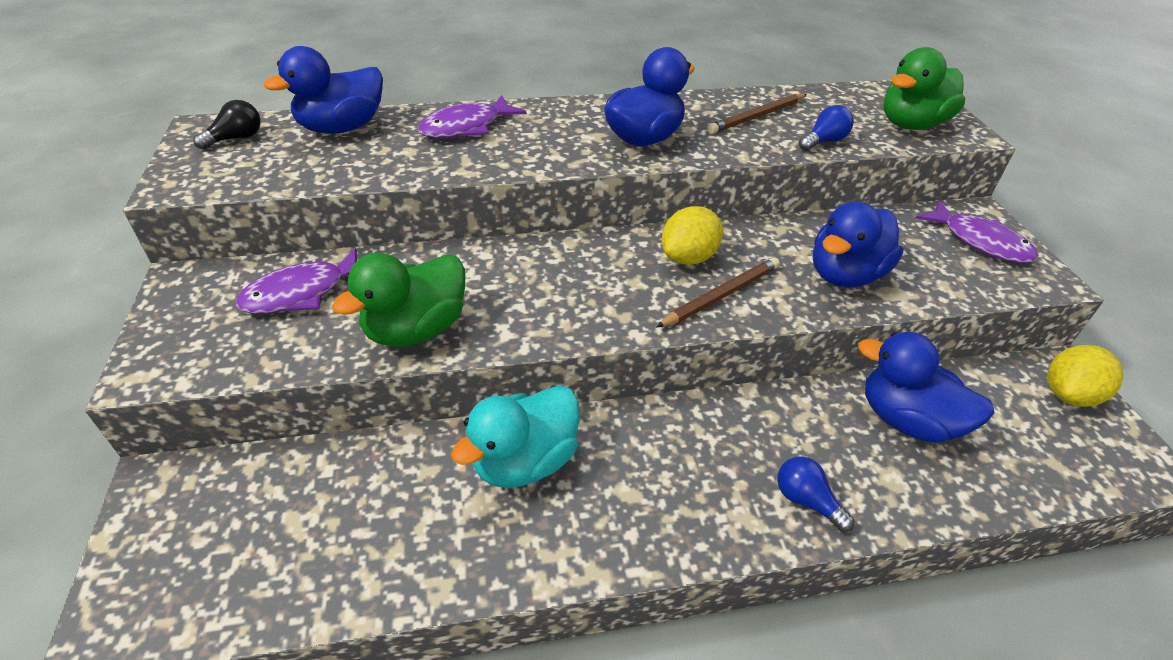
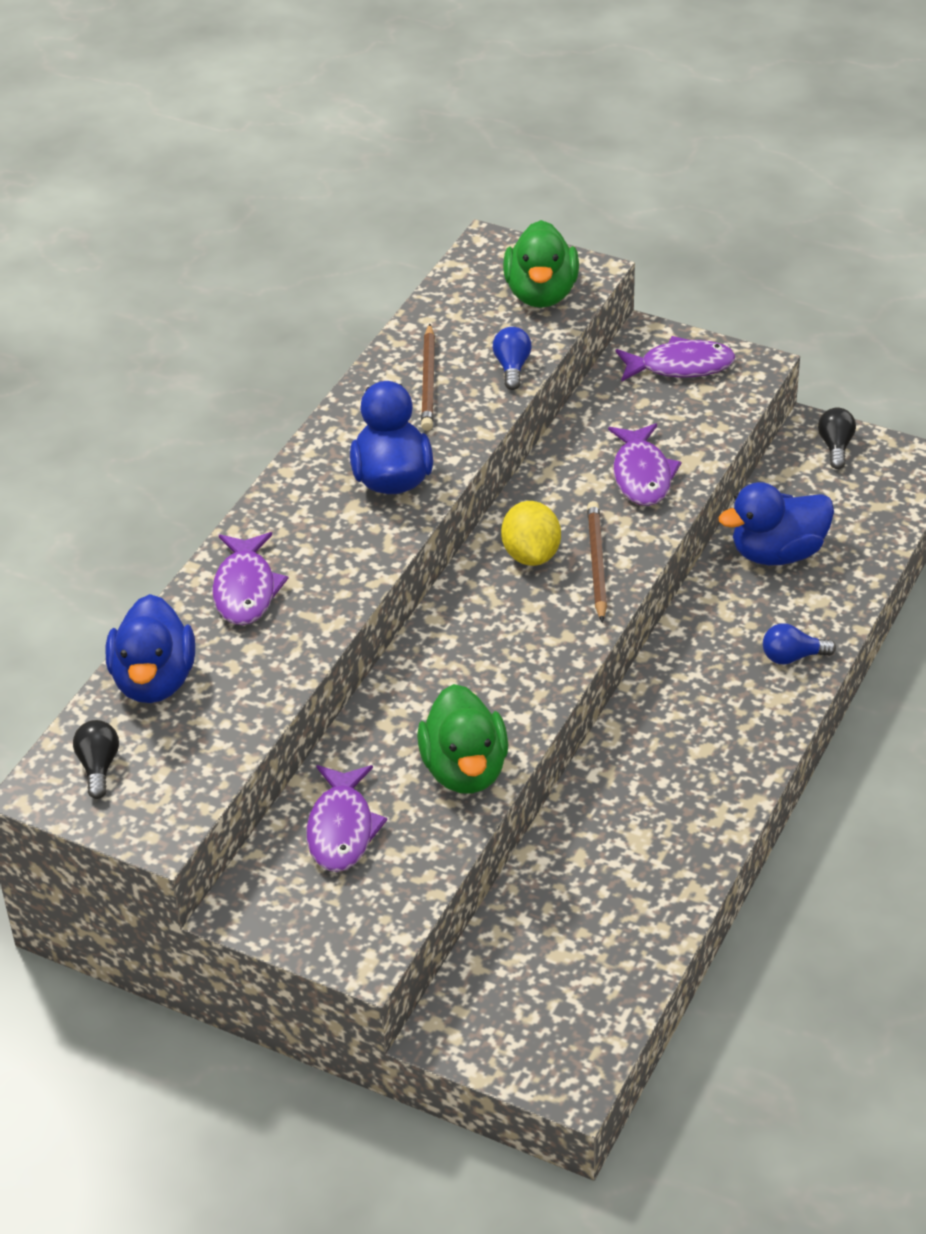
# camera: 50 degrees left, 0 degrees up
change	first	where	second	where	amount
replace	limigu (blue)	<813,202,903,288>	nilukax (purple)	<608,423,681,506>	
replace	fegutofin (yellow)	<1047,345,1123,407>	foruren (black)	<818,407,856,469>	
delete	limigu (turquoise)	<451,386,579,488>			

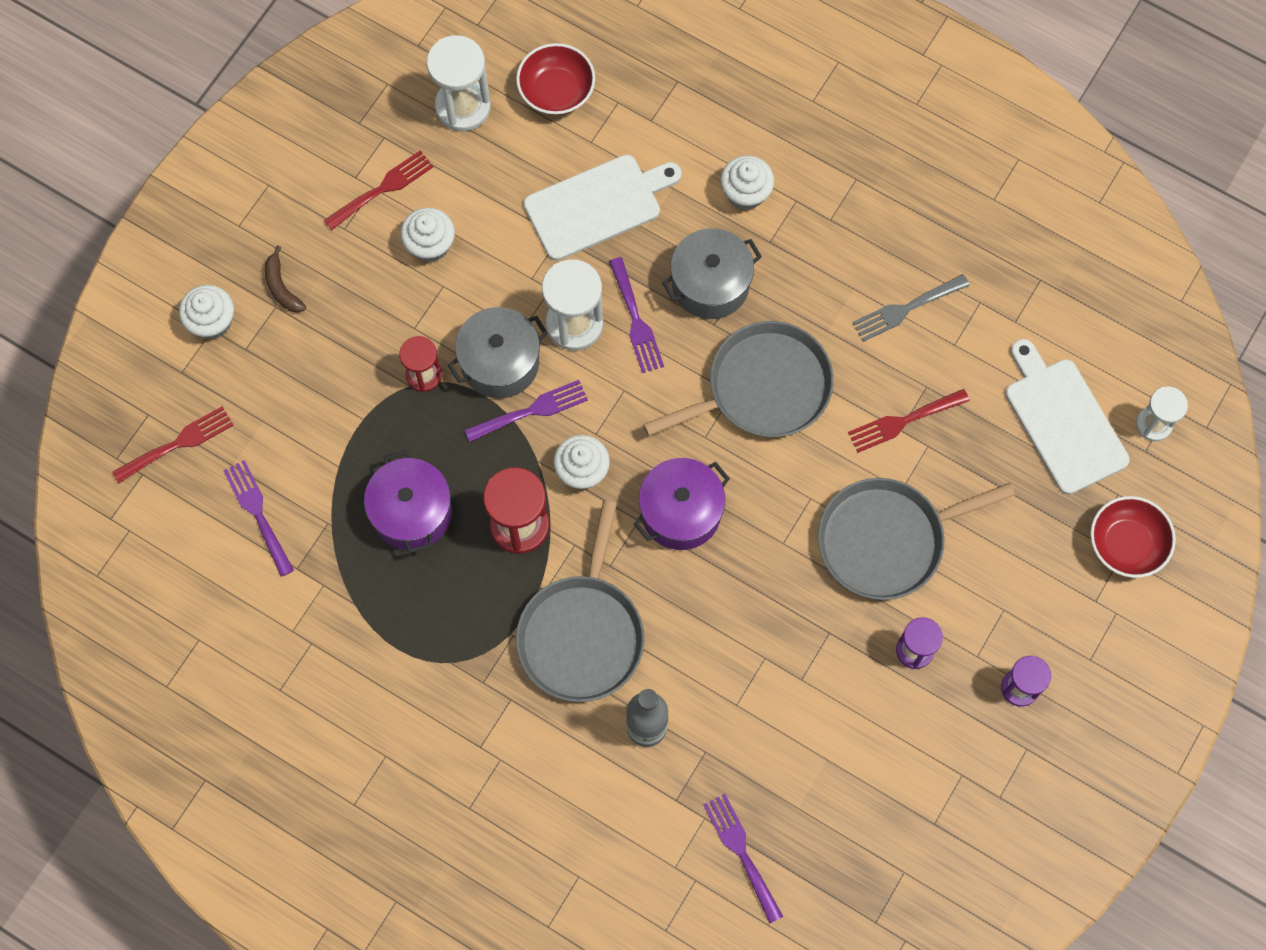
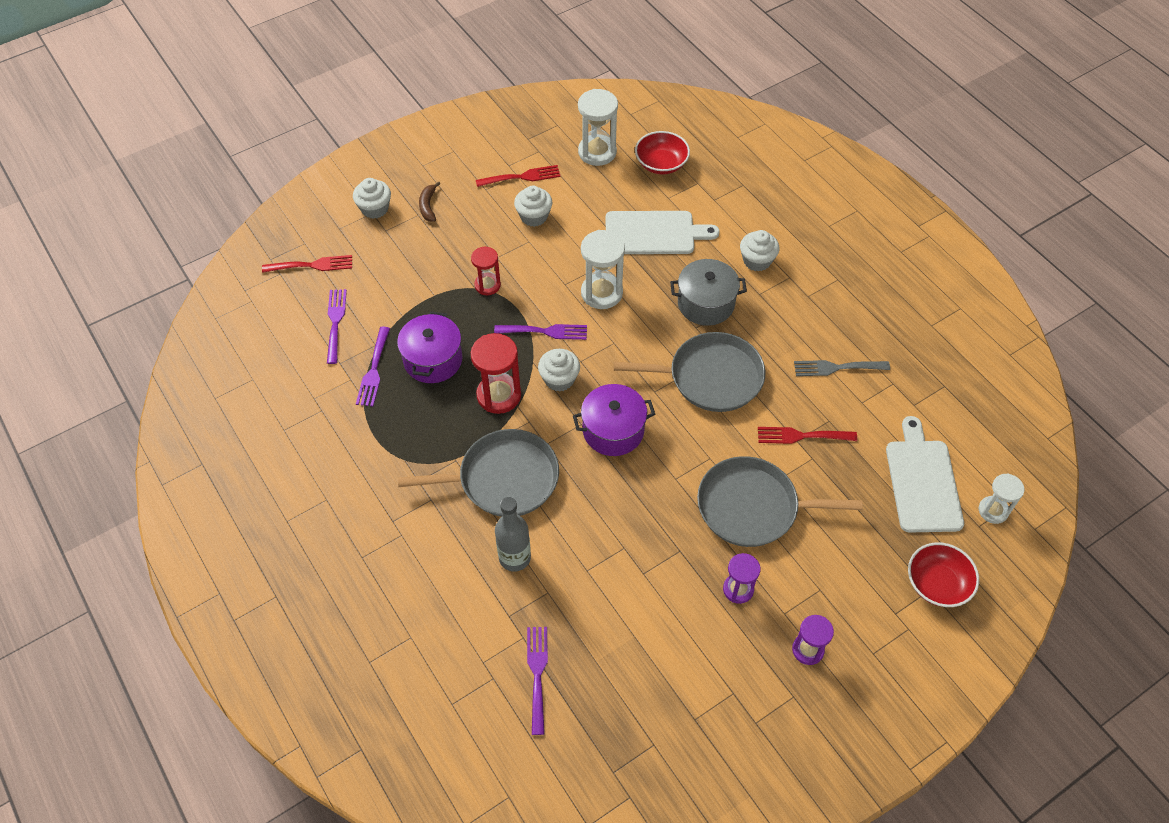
# camera: 25 degrees right, 15 degrees down
change	first	where	second	where	amount
move	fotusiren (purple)	<609,257,664,373>		<356,327,390,407>	
delete	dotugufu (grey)	<448,307,548,398>			
rotate	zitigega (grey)	<516,500,644,702>		<398,429,559,517>	135 degrees counterclockwise

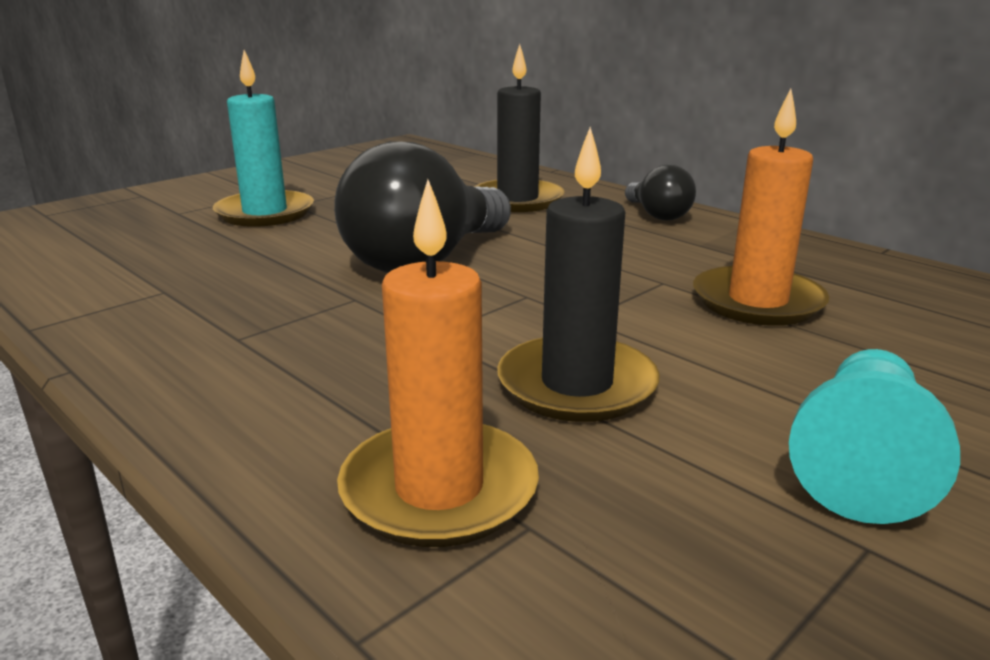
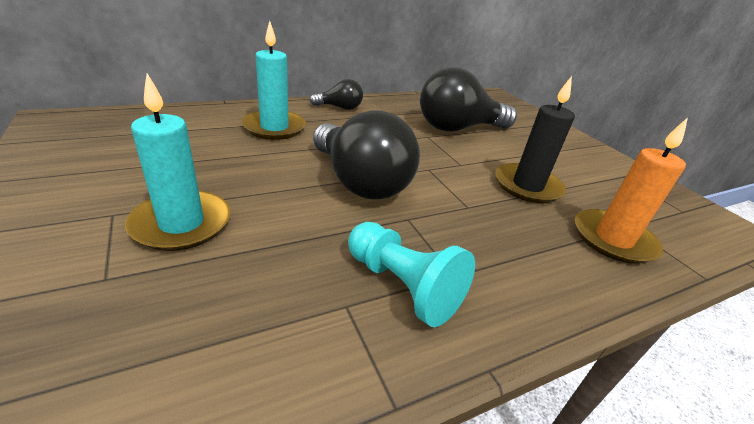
# camera: 75 degrees left, 10 degrees up
change	first	where	second	where	amount
recolor	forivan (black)	<474,44,565,212>	forivan (turquoise)	<242,21,306,140>	
replace	forivan (orange)	<693,89,829,326>	foruren (black)	<420,67,517,132>	
move	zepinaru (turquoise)	<789,349,960,524>		<348,222,475,327>	

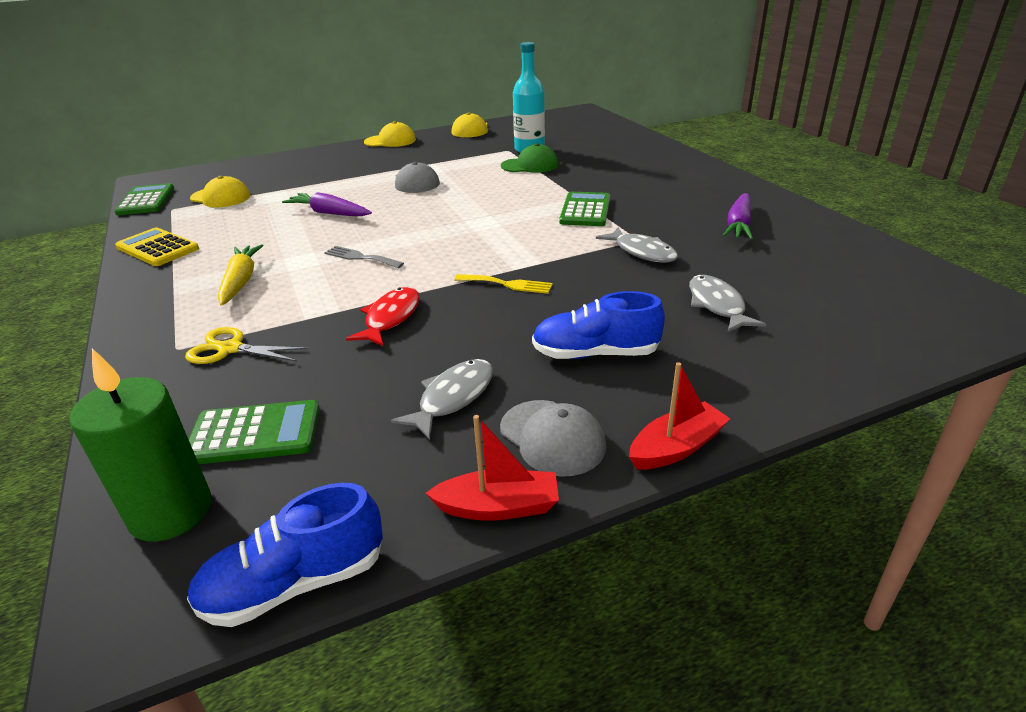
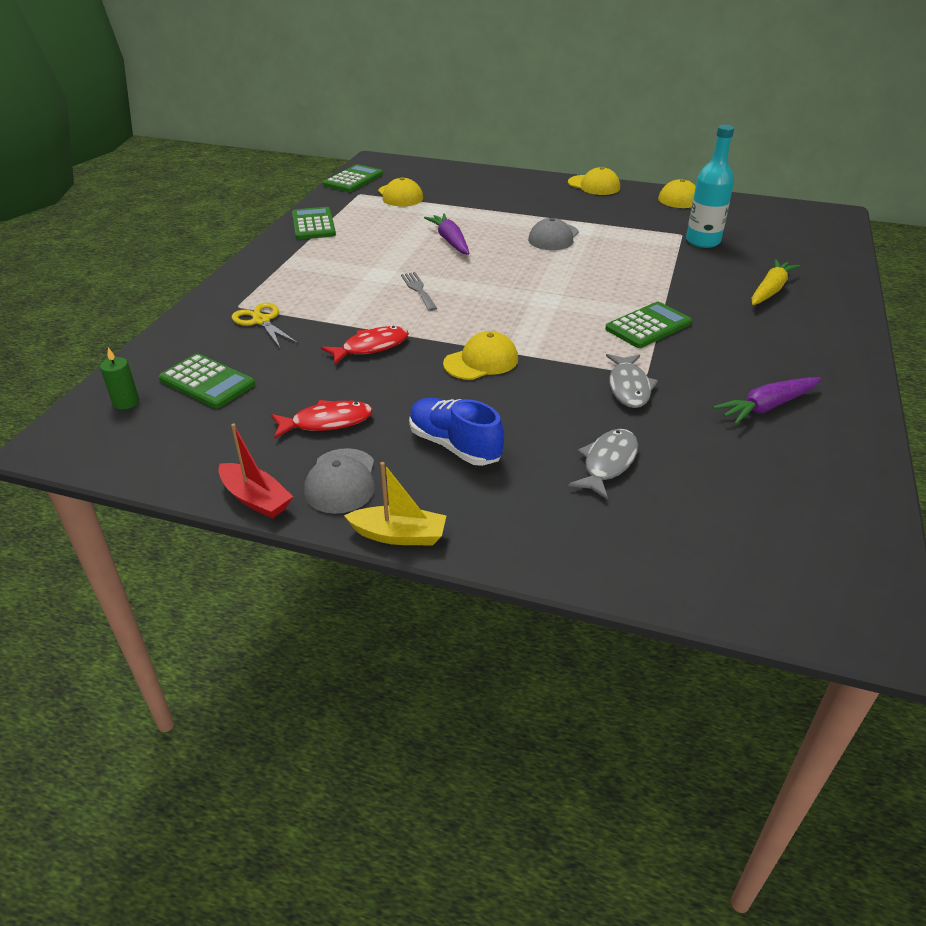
# camera: 40 degrees right, 5 degrees up
change	first	where	second	where	amount
delete	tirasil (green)	<501,143,559,173>			
recolor	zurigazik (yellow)	<115,227,199,266>	zurigazik (green)	<292,207,336,240>	
move	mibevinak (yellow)	<218,244,263,306>		<752,259,800,305>	
replace	fotusiren (yellow)	<454,274,553,294>	tirasil (yellow)	<443,331,518,380>	
resize	forivan (green)	<69,348,212,542>		<100,347,139,410>	x0.50
recolor	nilukax (grey)	<391,359,494,440>	nilukax (red)	<271,400,373,439>	
recolor	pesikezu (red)	<629,362,730,470>	pesikezu (yellow)	<344,462,446,545>	
delete	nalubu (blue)	<187,483,383,627>			

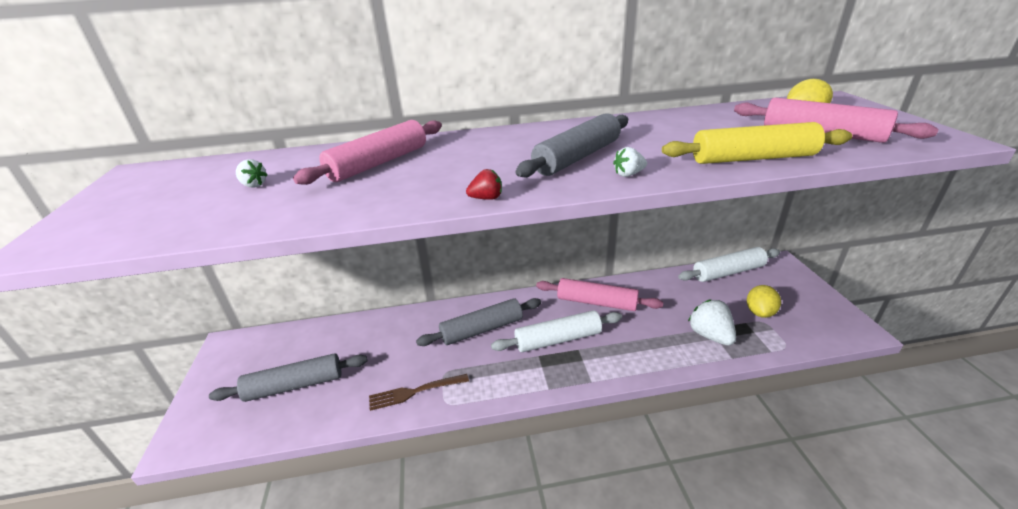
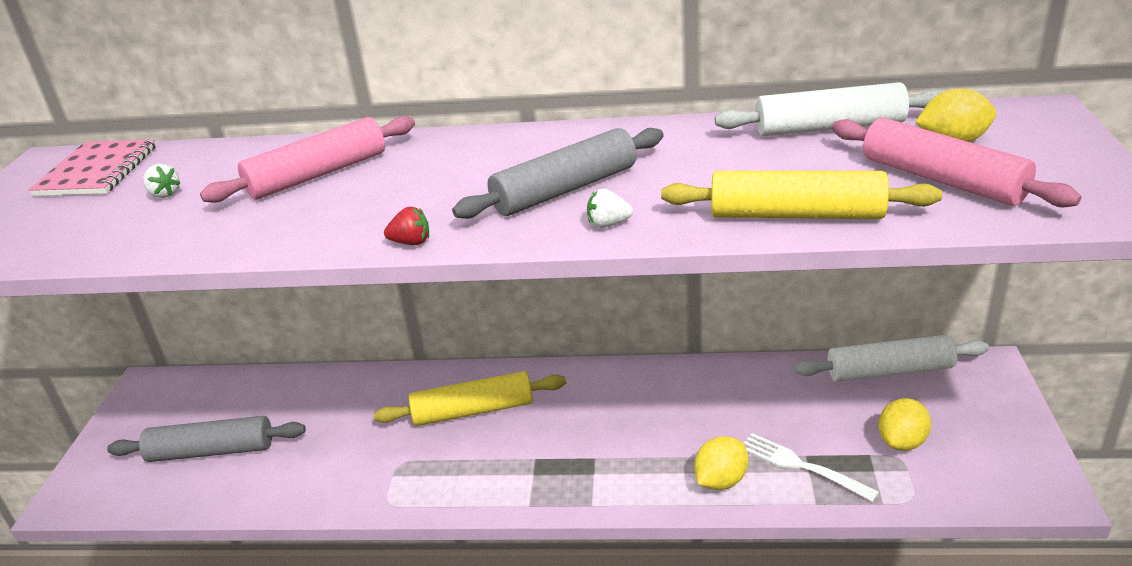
# camera: 15 degrees right, 0 degrees up
change	first	where	second	where	amount
delete	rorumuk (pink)	<536,278,663,311>			
recolor	rorumuk (grey)	<416,298,541,346>	rorumuk (yellow)	<374,371,566,426>	
replace	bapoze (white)	<688,299,736,345>	fotusiren (white)	<744,433,879,502>	
move	rorumuk (white)	<491,310,622,352>		<715,82,942,136>	
delete	fotusiren (brown)	<369,374,469,411>			
insert			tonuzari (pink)	<28,139,156,196>	
insert			fegutofin (yellow)	<694,436,748,490>	

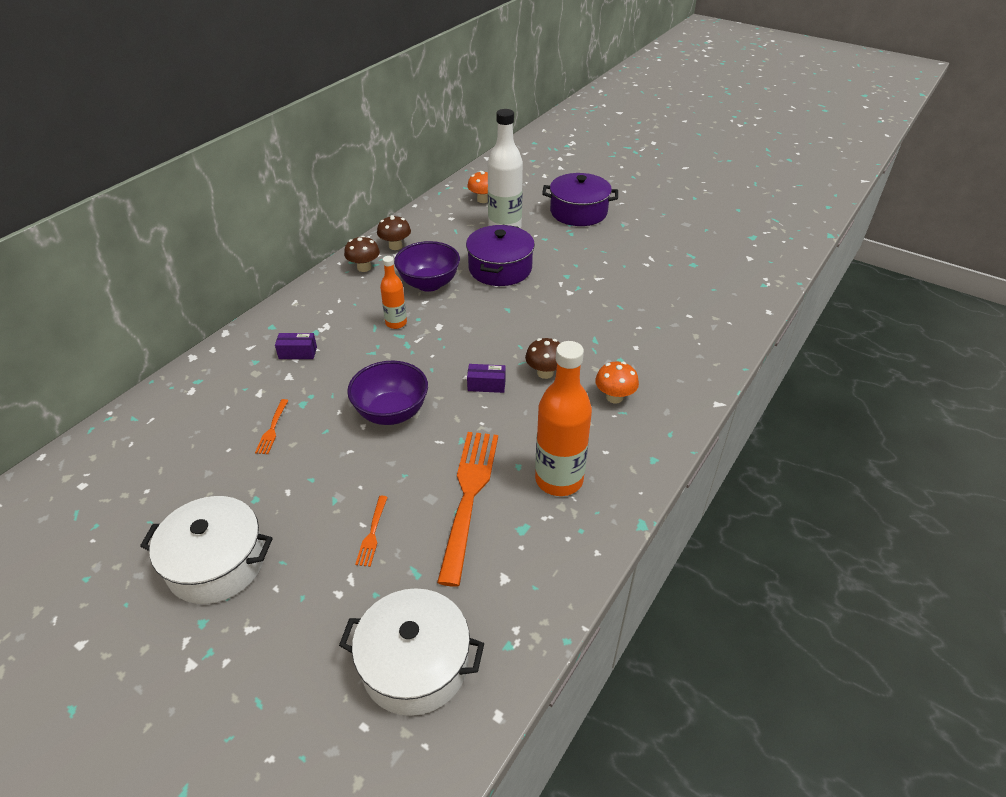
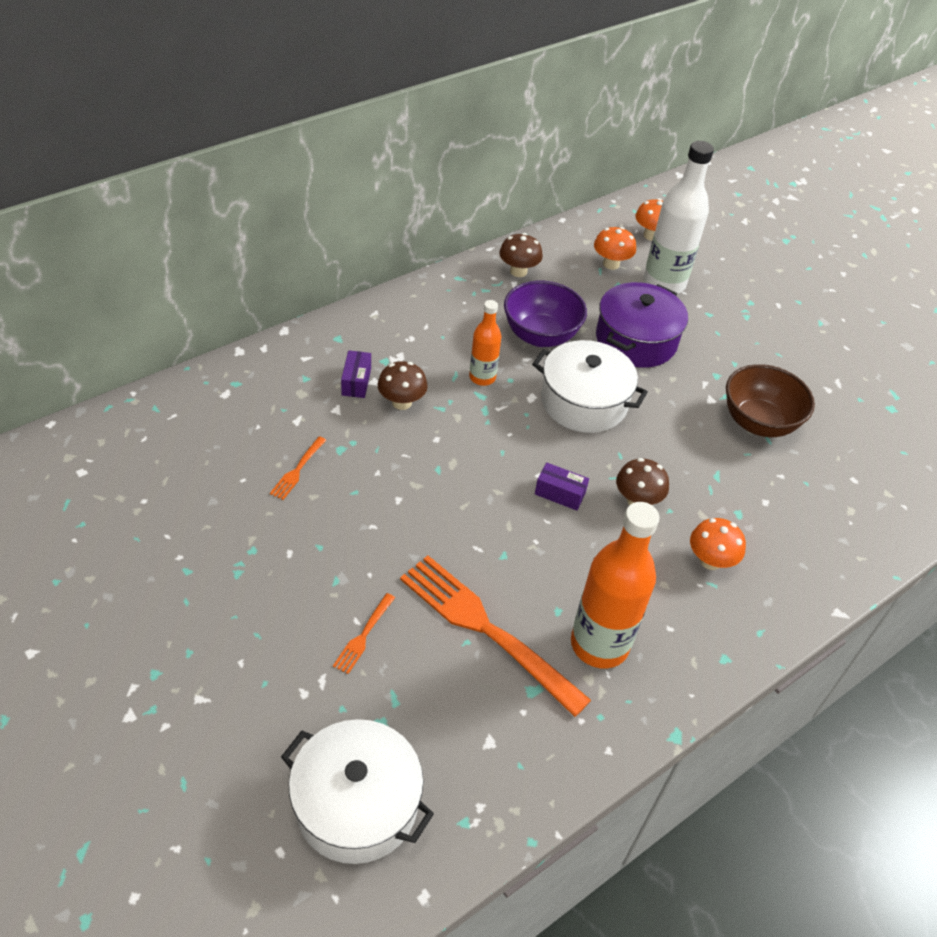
# camera: 15 degrees right, 5 degrees up
change	first	where	second	where	amount
delete	dotugufu (purple)	<542,173,618,226>			
move	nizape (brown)	<344,236,380,272>		<378,361,428,410>	
rotate	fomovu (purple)	<275,333,317,359>		<341,350,371,398>	75 degrees clockwise
delete	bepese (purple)	<347,361,428,425>			
rotate	fotusiren (orange)	<437,432,498,587>		<400,555,591,717>	75 degrees counterclockwise
move	dotugufu (white)	<140,496,273,604>		<532,340,648,433>	
insert			nizape (orange)	<594,227,636,270>	
insert			bepese (brown)	<726,364,815,437>	

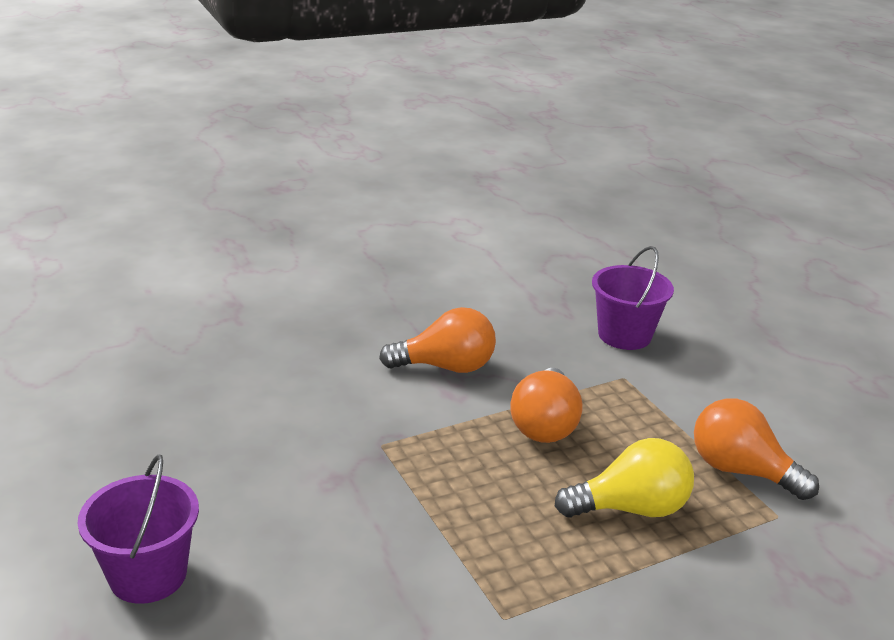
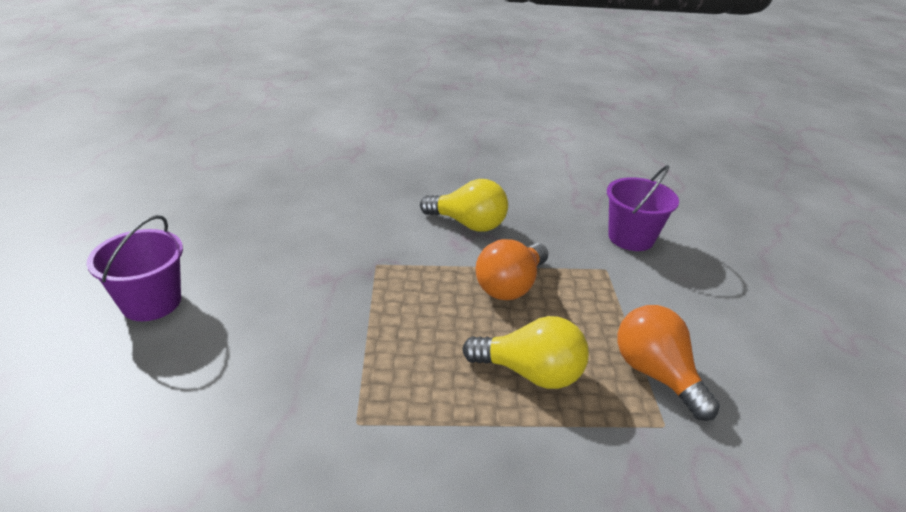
# camera: 25 degrees right, 5 degrees up
change	first	where	second	where	amount
recolor	foruren (orange)	<379,307,496,373>	foruren (yellow)	<420,179,508,232>	

